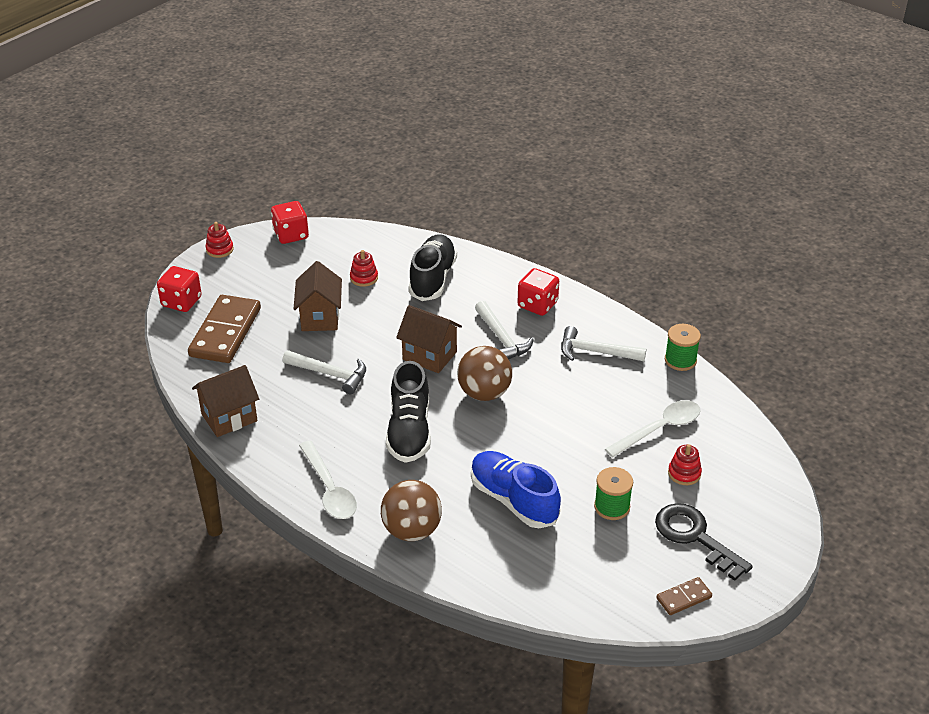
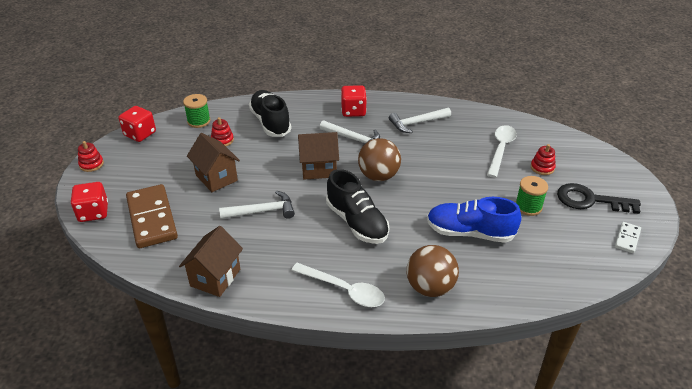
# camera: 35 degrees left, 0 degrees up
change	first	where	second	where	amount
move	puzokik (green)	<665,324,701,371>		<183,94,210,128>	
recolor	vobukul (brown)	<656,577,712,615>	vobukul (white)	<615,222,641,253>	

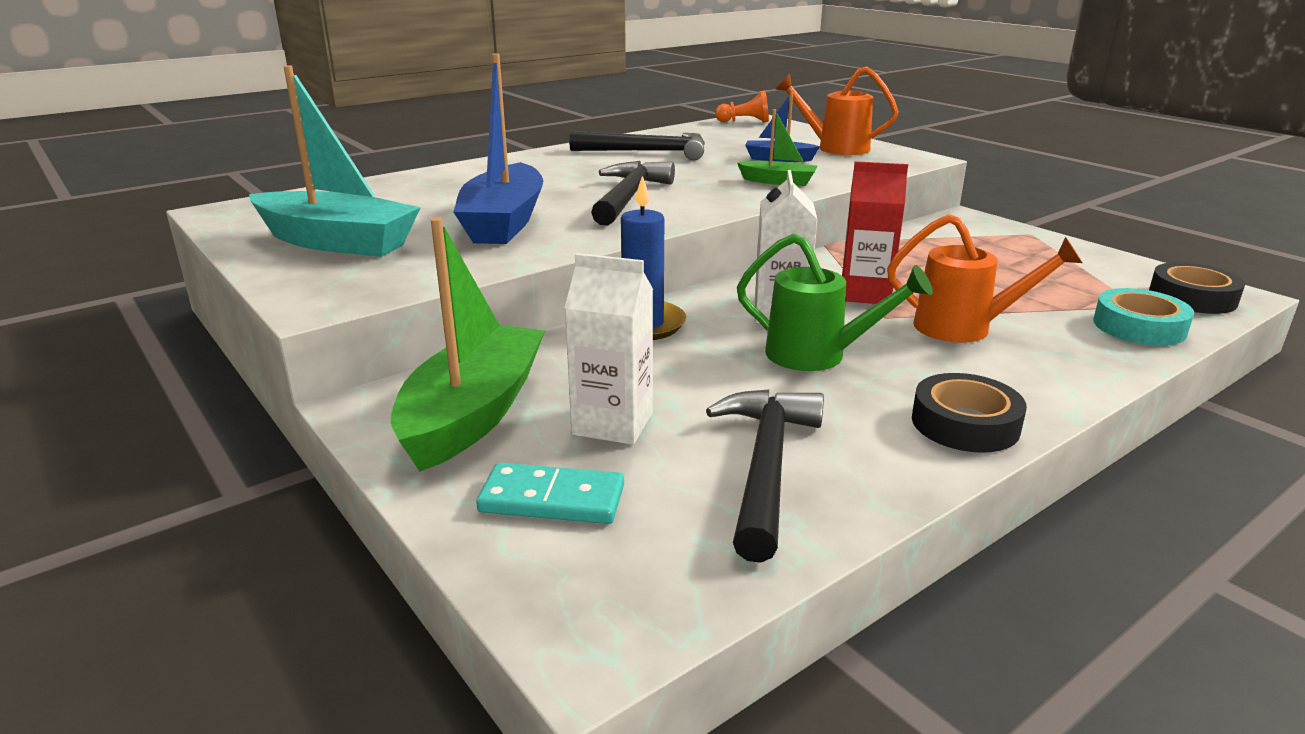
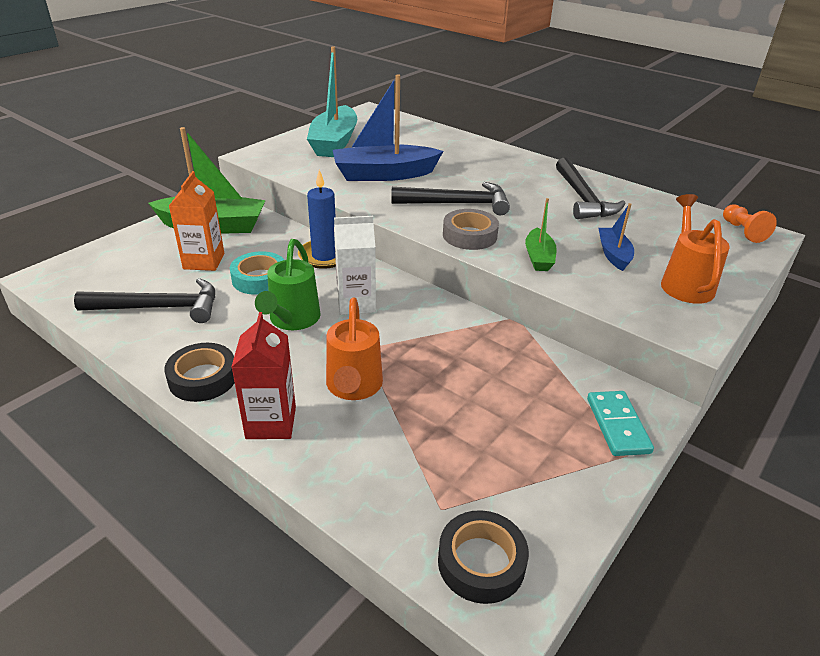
# camera: 75 degrees right, 10 degrees up
change	first	where	second	where	amount
move	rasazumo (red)	<842,161,908,304>		<231,312,296,439>	
recolor	rasazumo (white)	<564,253,653,445>	rasazumo (orange)	<169,171,225,271>	
move	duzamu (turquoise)	<1093,288,1194,346>		<230,251,284,295>	
move	vobukul (turquoise)	<476,463,624,524>		<587,391,654,456>	
insert			duzamu (grey)	<443,209,499,250>	

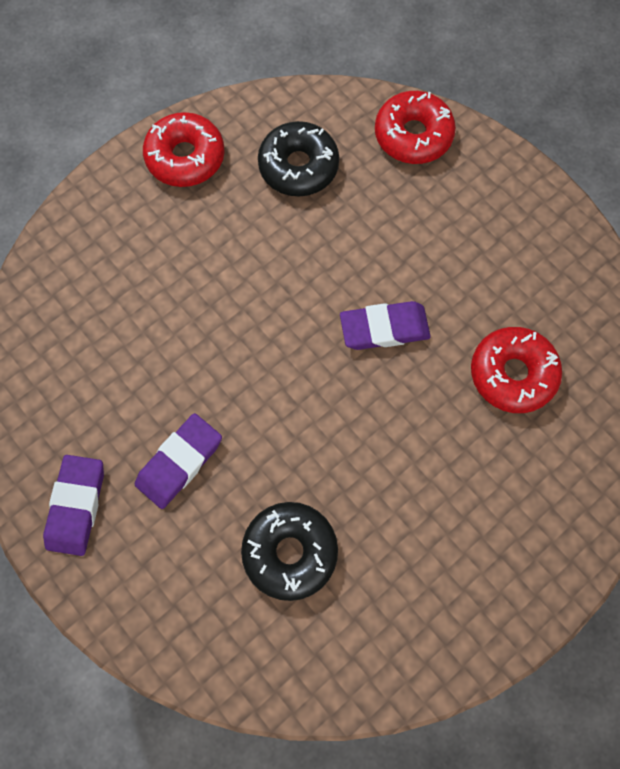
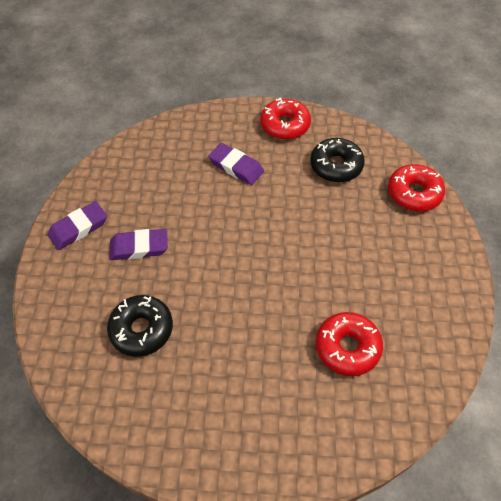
# camera: 45 degrees right, 15 degrees down
change	first	where	second	where	amount
move	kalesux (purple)	<340,301,431,350>		<208,143,264,185>	

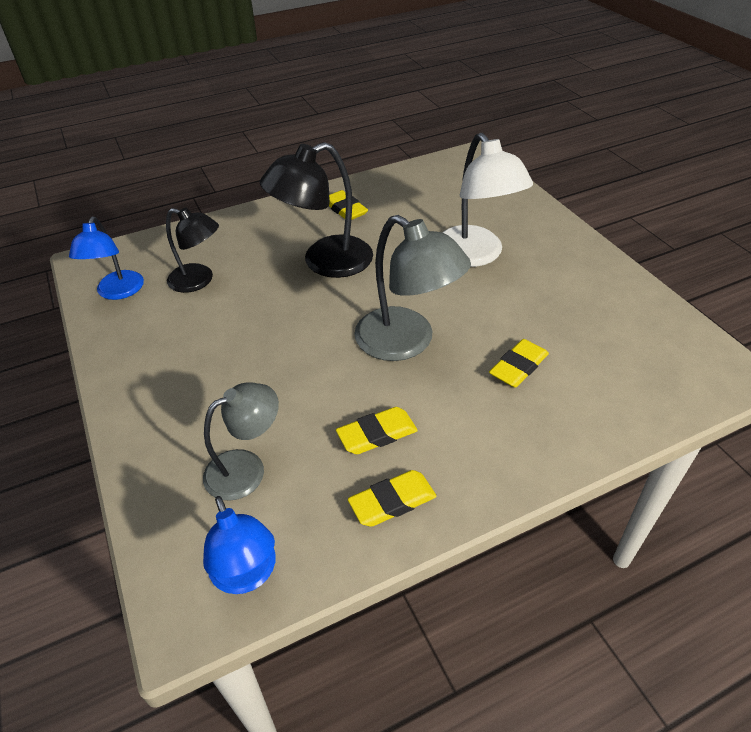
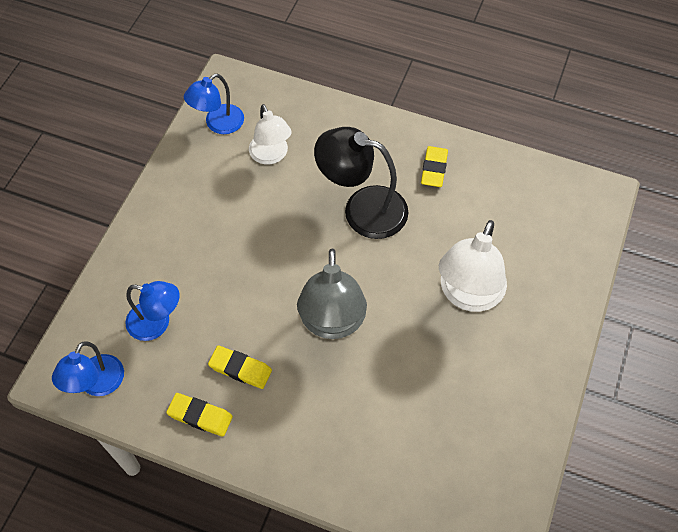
# camera: 45 degrees right, 15 degrees up
change	first	where	second	where	amount
recolor	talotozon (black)	<166,208,219,293>	talotozon (white)	<249,104,292,164>	
delete	kalesux (yellow)	<489,339,549,388>			
recolor	talotozon (grey)	<203,382,279,501>	talotozon (blue)	<126,281,180,341>	

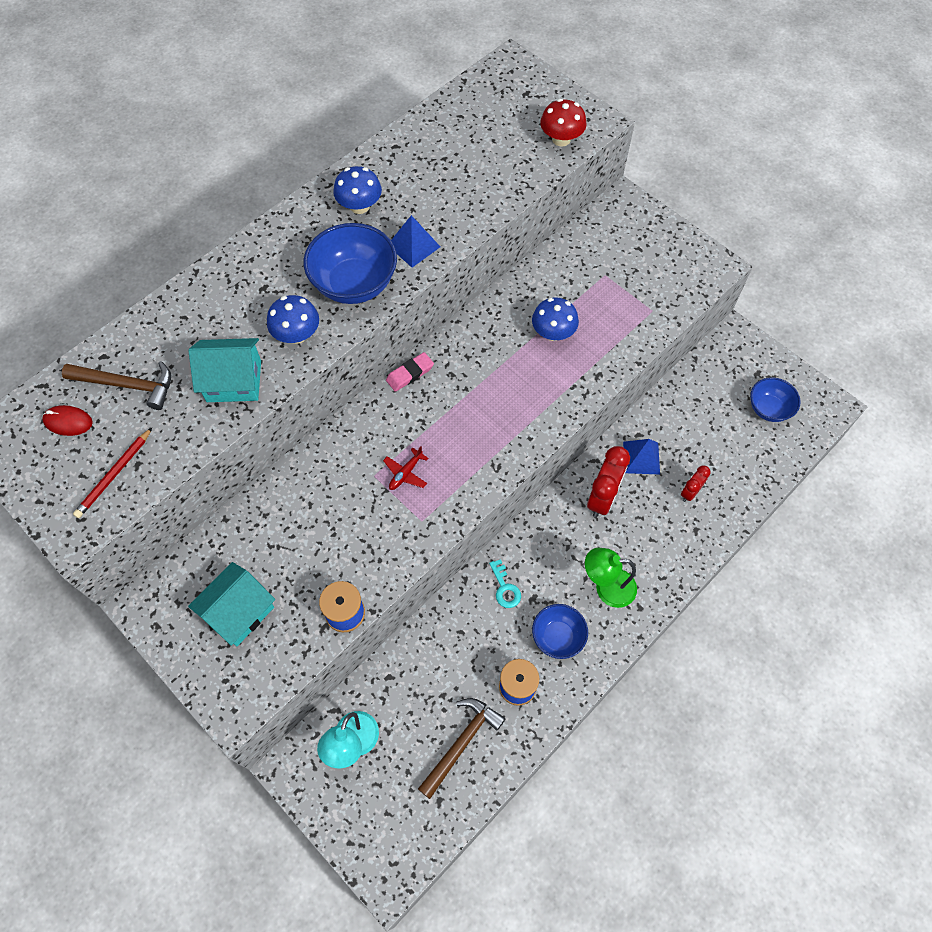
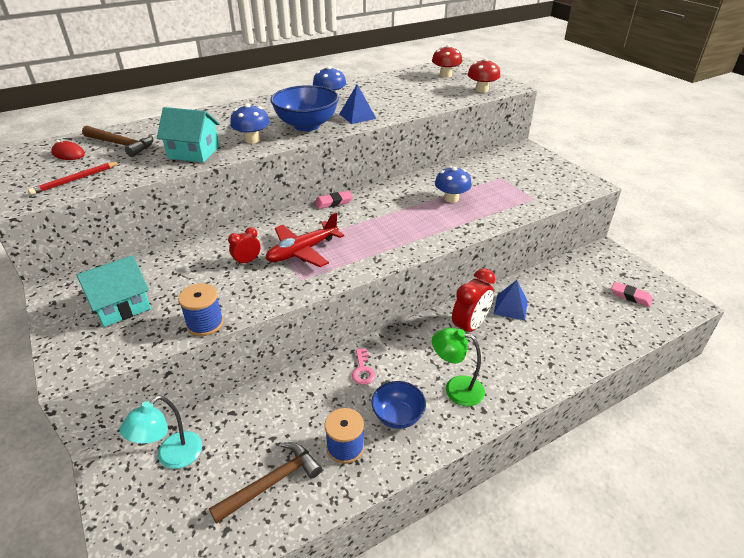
# camera: 15 degrees right, 25 degrees down
change	first	where	second	where	amount
replace	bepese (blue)	<750,377,800,422>	kalesux (pink)	<611,282,653,307>	
resize	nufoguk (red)	<383,446,429,490>		<265,212,344,267>	x1.96
move	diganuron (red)	<681,465,711,502>		<228,227,261,266>	
recolor	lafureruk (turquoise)	<489,559,521,608>	lafureruk (pink)	<352,348,375,385>	
insert			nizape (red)	<432,45,462,77>	

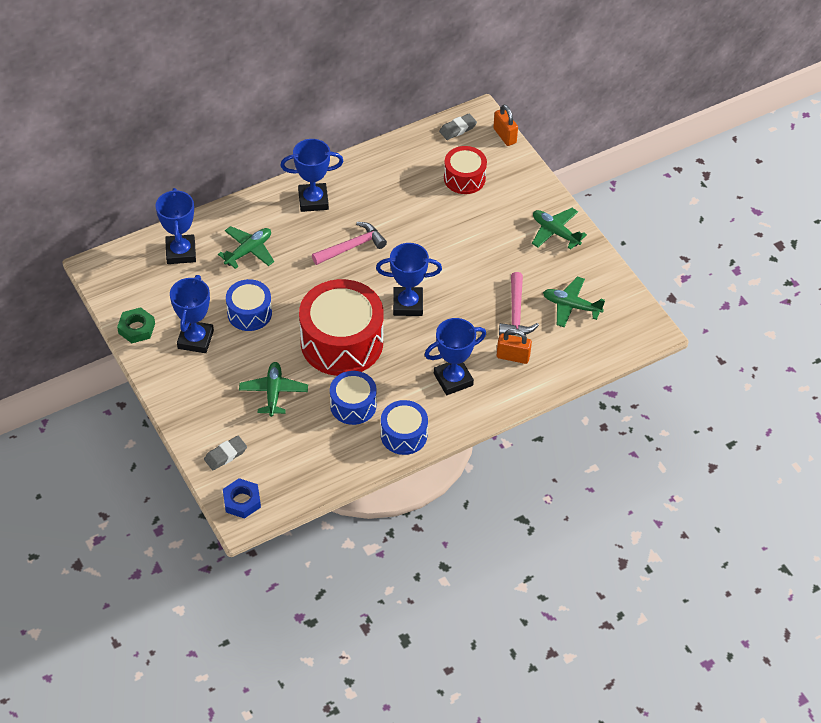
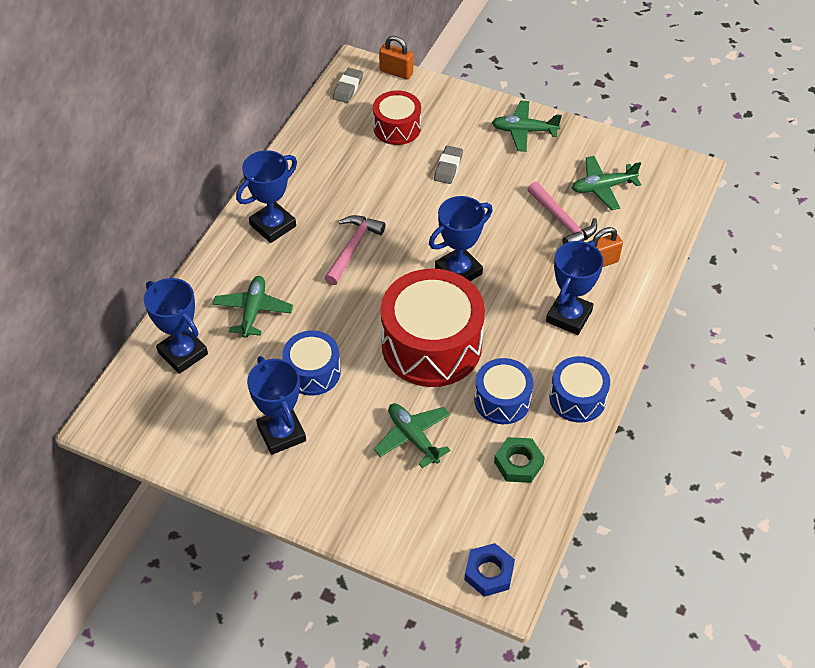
# camera: 35 degrees left, 0 degrees up
change	first	where	second	where	amount
move	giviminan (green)	<117,307,155,343>		<494,437,545,483>	
move	kalesux (grey)	<204,436,247,470>		<434,145,463,184>	

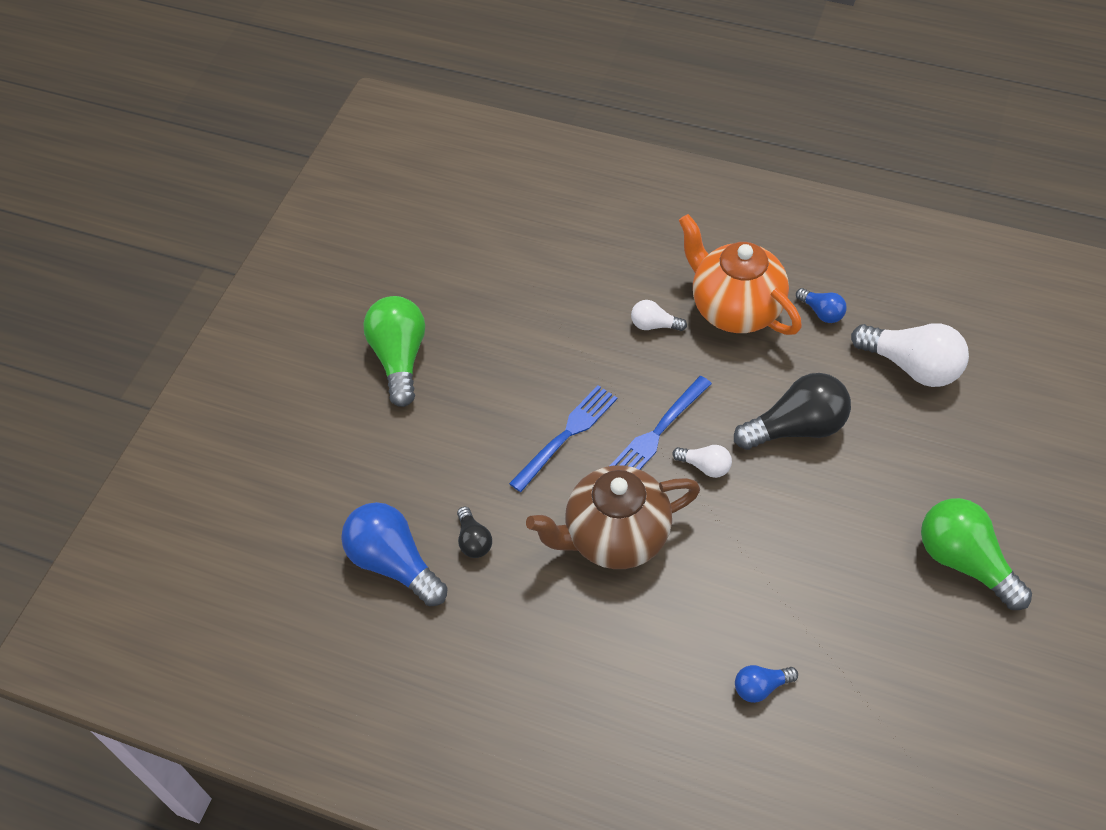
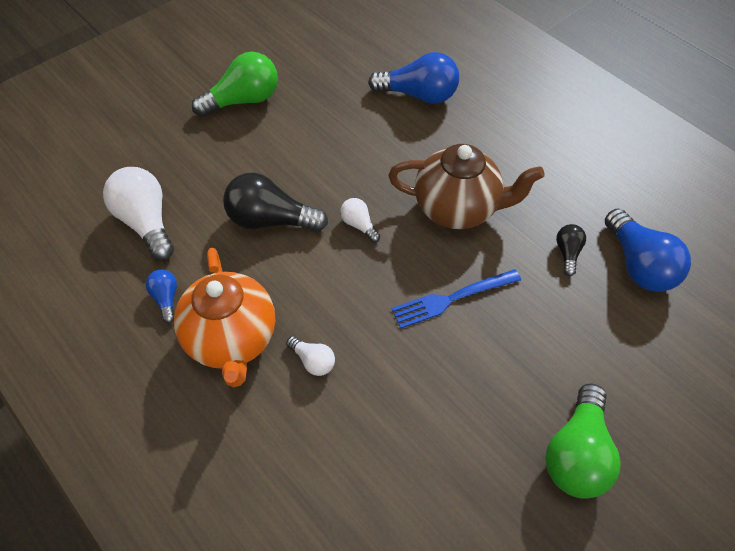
# camera: 155 degrees left, 0 degrees up
change	first	where	second	where	amount
delete	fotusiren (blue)	<610,376,712,470>			
rotate	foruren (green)	<921,498,1032,610>		<192,52,278,117>	105 degrees counterclockwise
resize	foruren (blue)	<735,665,798,703>		<368,52,459,104>	x1.99

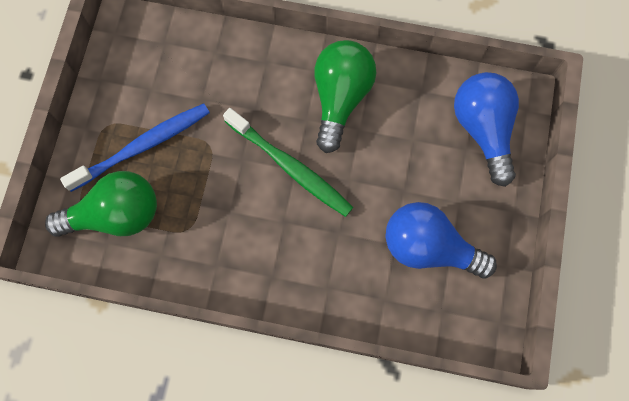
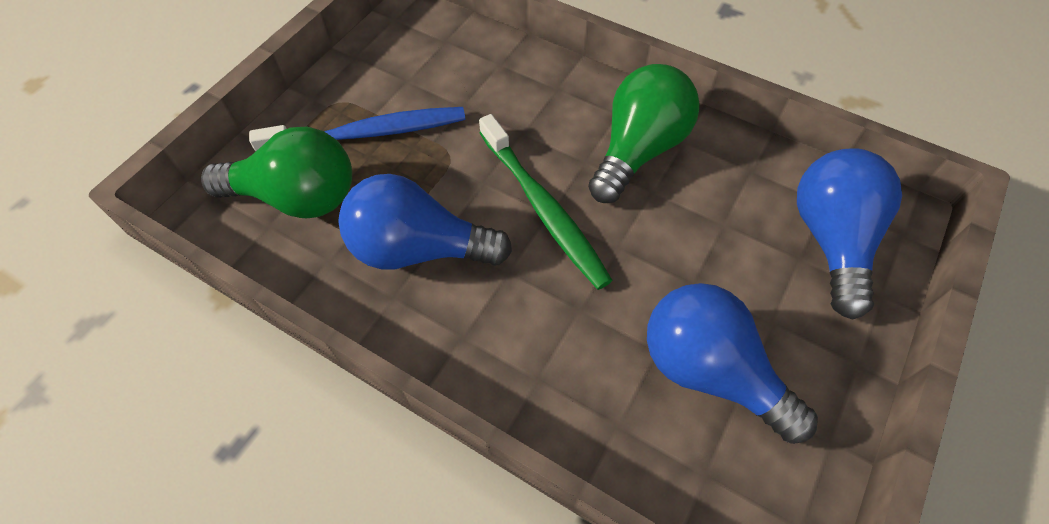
# camera: 20 degrees right, 15 degrees down
change	first	where	second	where	amount
insert			foruren (blue)	<338,174,512,269>	

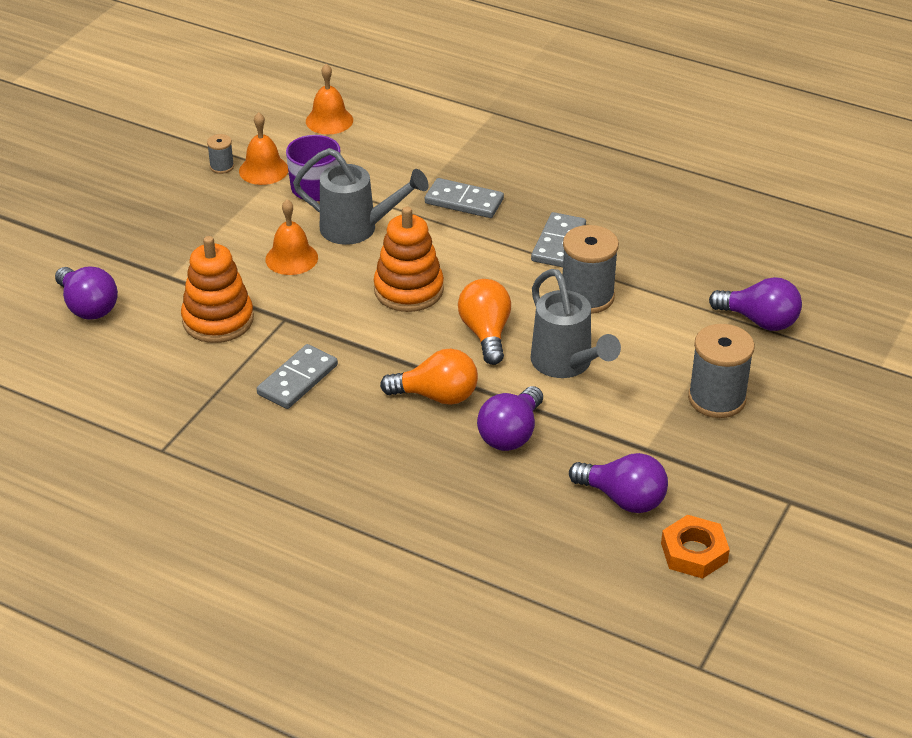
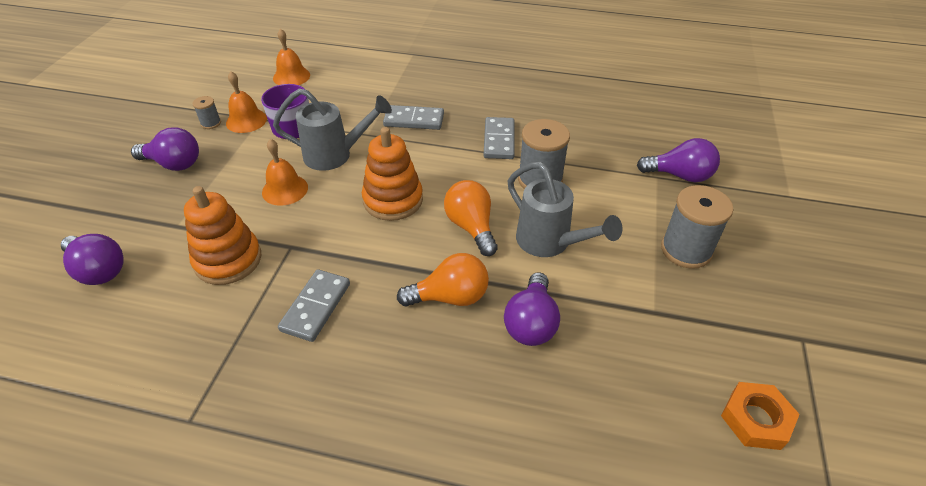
# camera: 15 degrees left, 5 degrees up
change	first	where	second	where	amount
move	foruren (purple)	<569,453,668,513>		<131,127,199,171>	

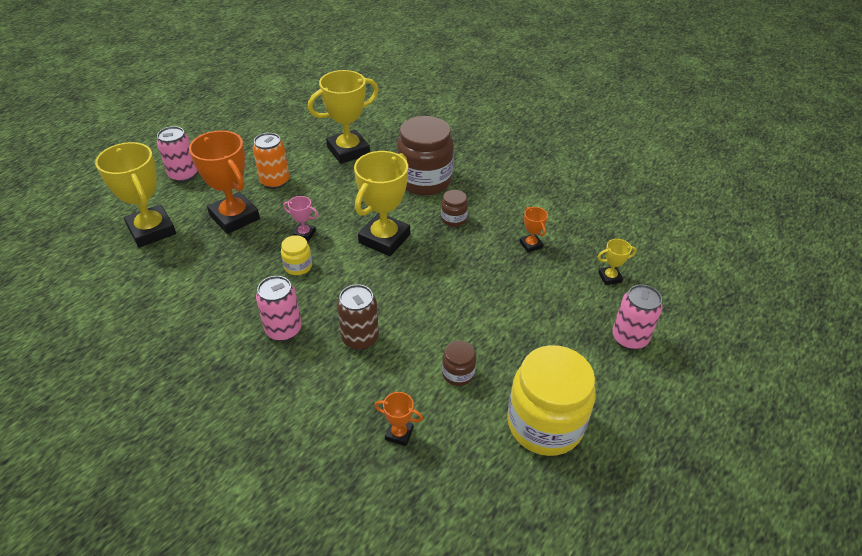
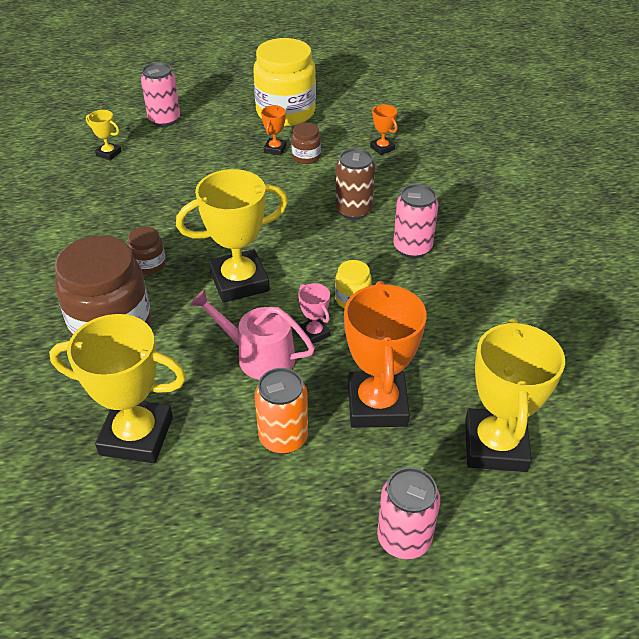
# camera: 140 degrees left, 0 degrees up
change	first	where	second	where	amount
move	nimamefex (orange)	<520,207,548,253>		<261,105,286,155>	
insert			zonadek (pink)	<190,289,315,380>	

